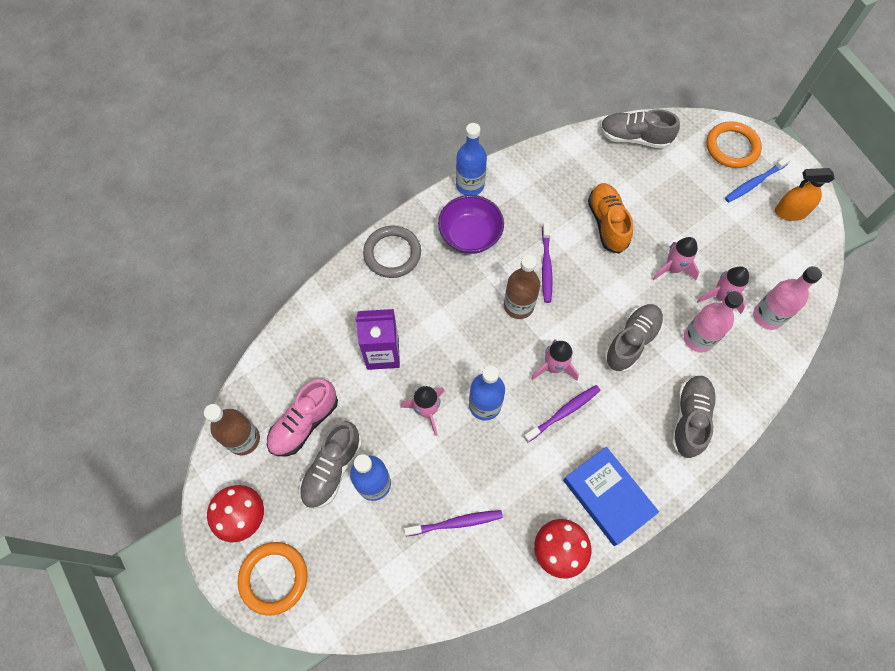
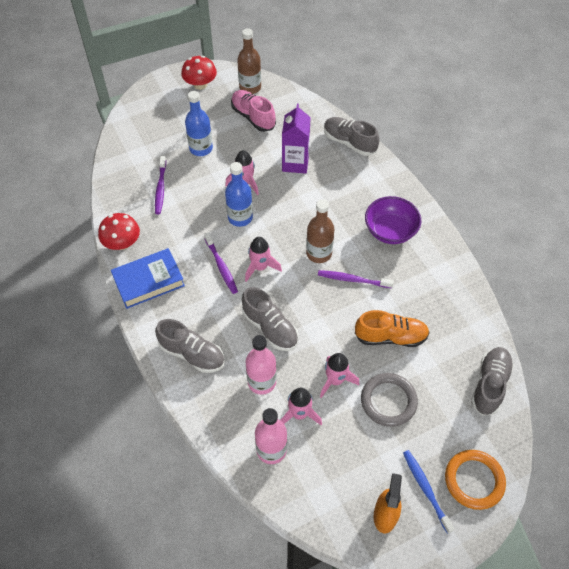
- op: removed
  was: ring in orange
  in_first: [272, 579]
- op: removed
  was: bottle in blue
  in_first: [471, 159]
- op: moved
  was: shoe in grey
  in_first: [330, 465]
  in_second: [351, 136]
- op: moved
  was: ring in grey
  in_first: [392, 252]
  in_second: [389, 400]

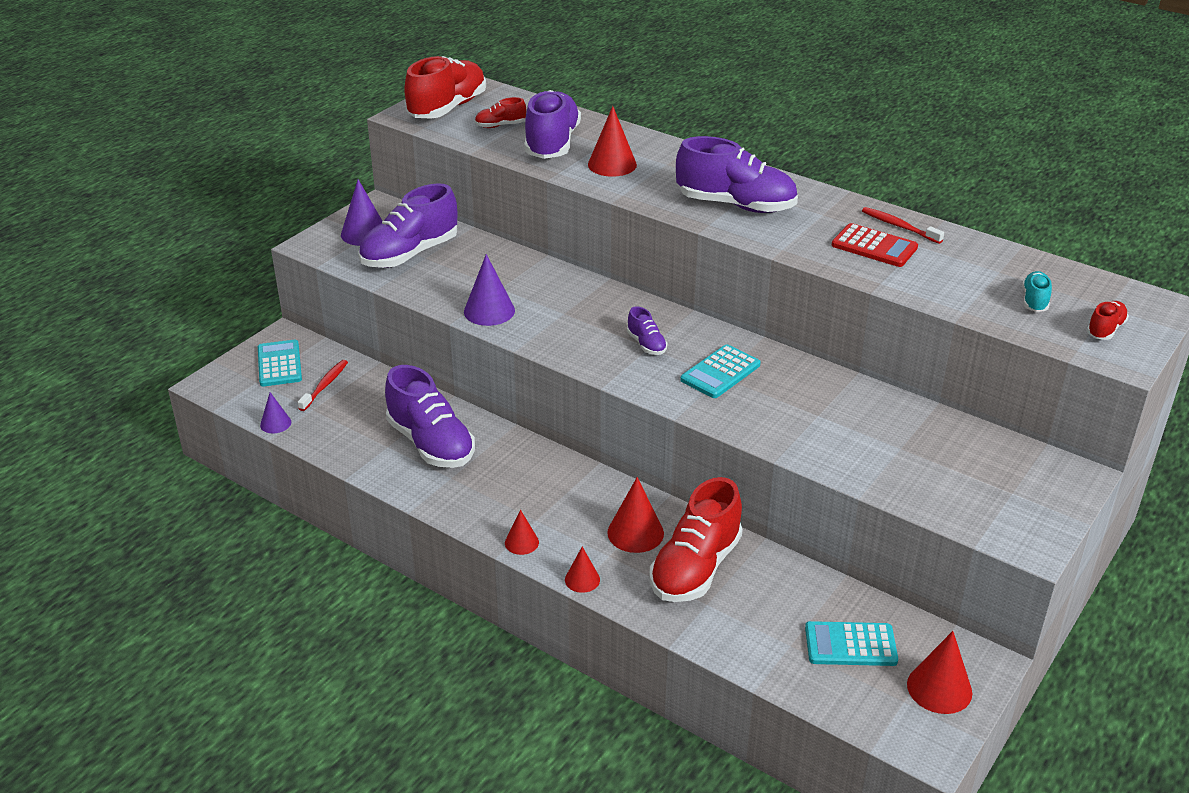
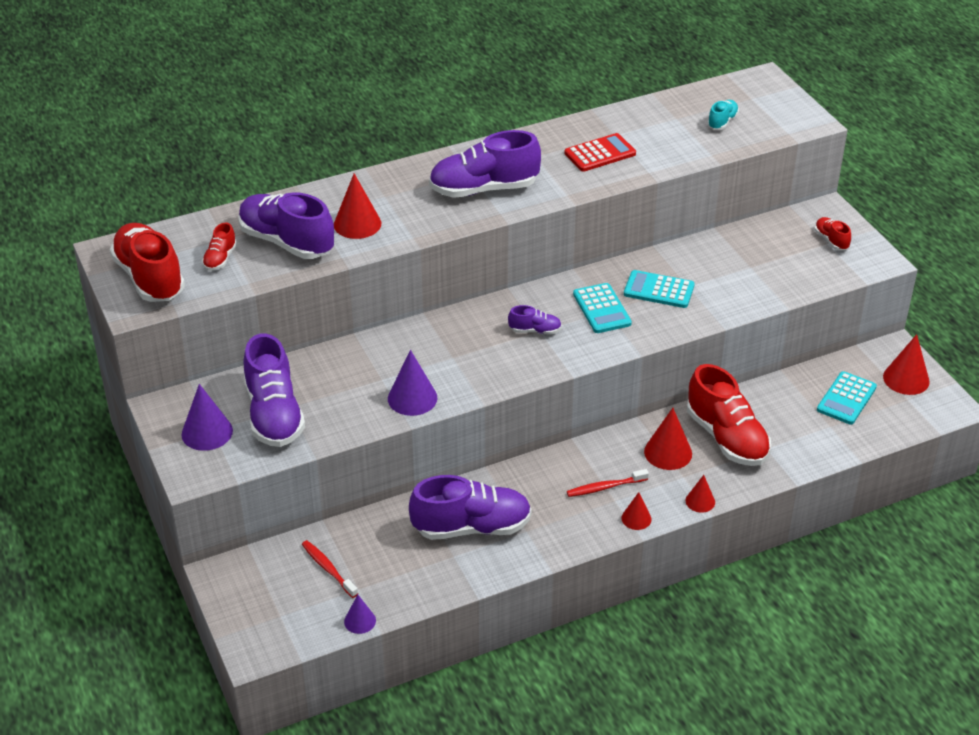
- op: moved
  was: calculator in turquoise
  in_first: [280, 363]
  in_second: [659, 289]
- op: moved
  was: toothbrush in red
  in_first: [903, 225]
  in_second: [608, 483]
- op: moved
  was: shoe in red
  in_first: [1108, 320]
  in_second: [833, 233]
- op: turned
  was: shoe in purple
  in_first: [737, 174]
  in_second: [485, 164]
  clockwise: -150
- op: turned
  was: shoe in turquoise
  in_first: [1037, 291]
  in_second: [723, 115]
  clockwise: 75

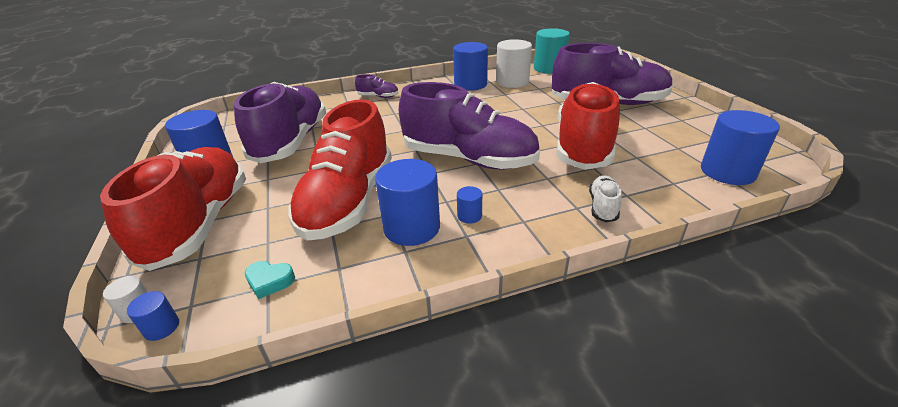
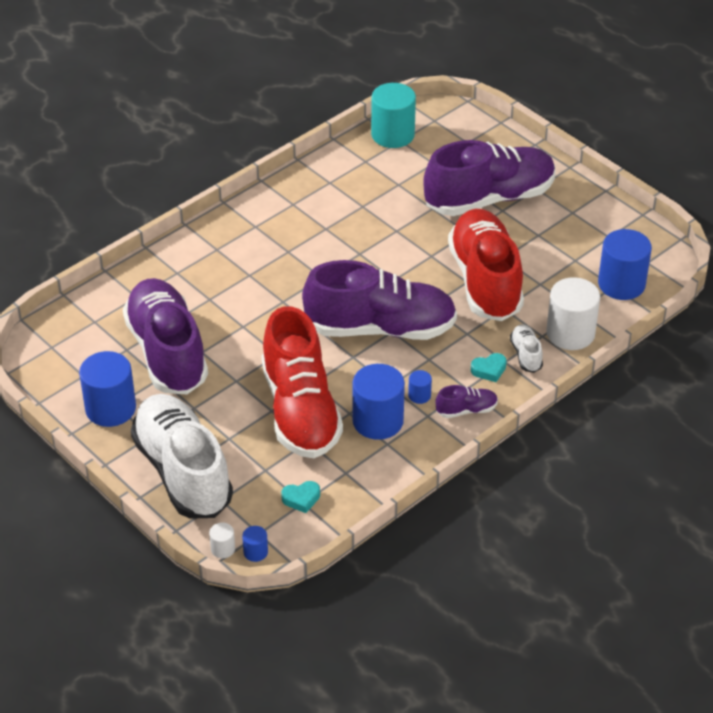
- op: removed
  was: cylinder in blue
  in_first: [470, 66]
- op: added
  now: heart in turquoise
  in_second: [489, 367]
- op: moved
  was: shoe in purple
  in_first: [377, 86]
  in_second: [466, 401]
- op: moved
  was: cylinder in white
  in_first: [514, 63]
  in_second: [573, 313]
- op: recoloured
  was: shoe in red
  now: shoe in white
  in_first: [173, 209]
  in_second: [182, 456]

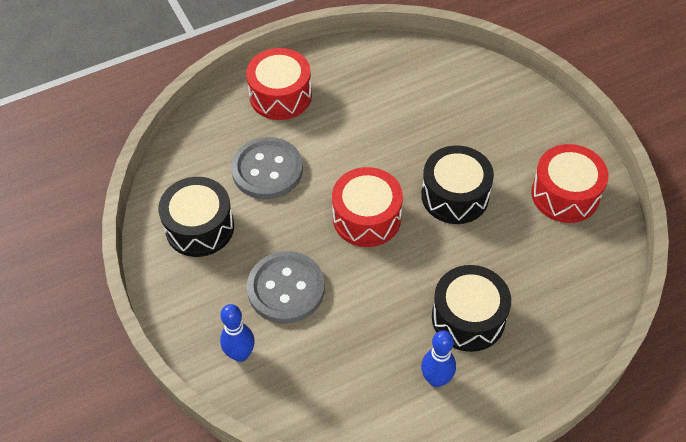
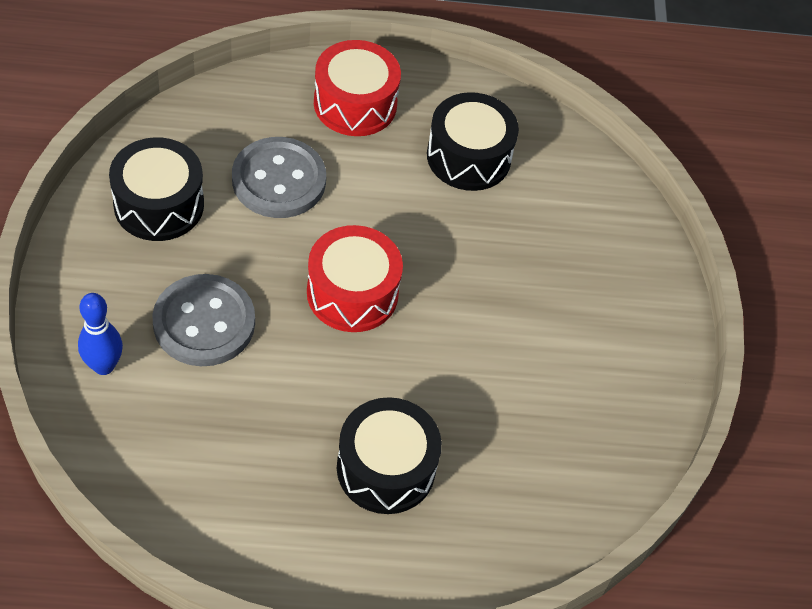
- op: removed
  was: bowling pin in blue
  in_first: [438, 358]
- op: removed
  was: drum in red
  in_first: [569, 183]
- op: moved
  was: drum in black
  in_first: [457, 184]
  in_second: [473, 141]

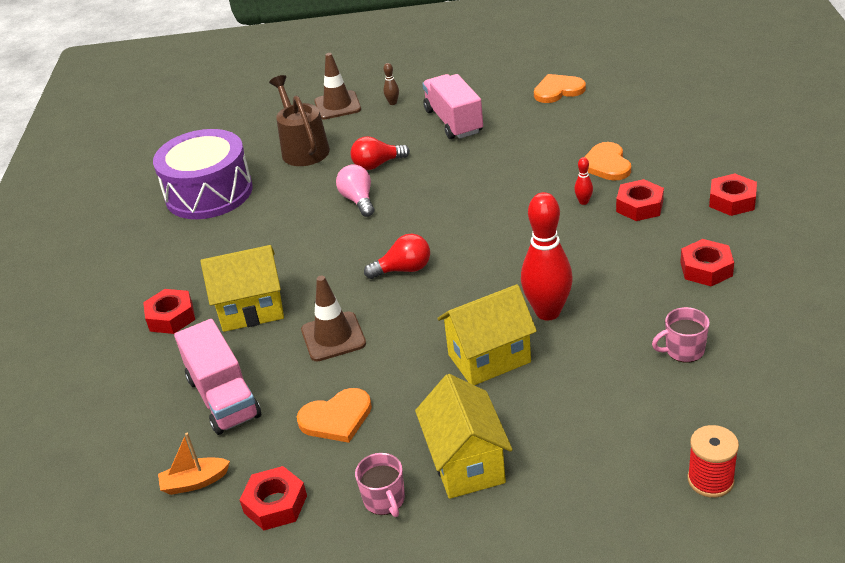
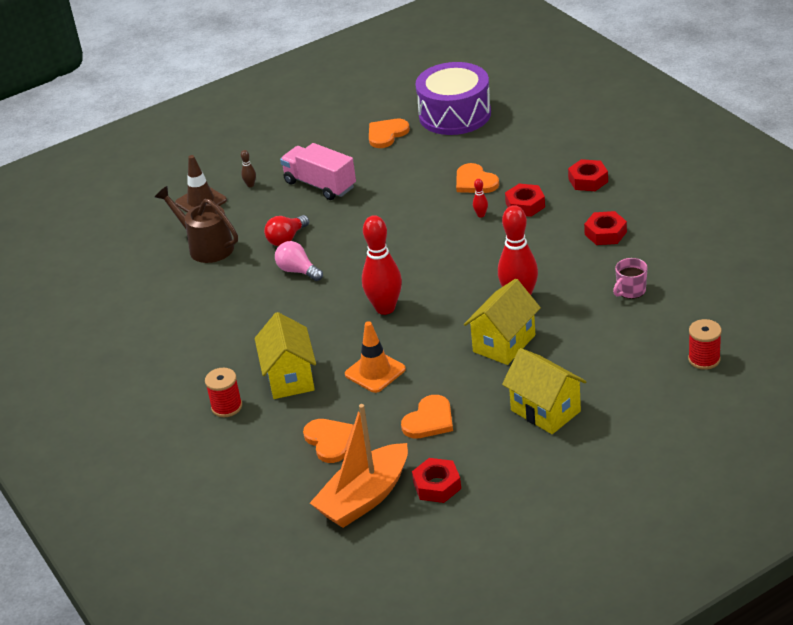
- op: removed
  was: mug in pink
  in_first: [380, 485]
- op: moved
  was: drum in purple
  in_first: [203, 174]
  in_second: [453, 98]
- op: replaced
  was: nut in red
  now: spool in red
  in_first: [169, 311]
  in_second: [223, 392]
- op: replaced
  was: truck in pink
  now: heart in orange
  in_first: [217, 377]
  in_second: [328, 441]
- op: replaced
  was: light bulb in red
  now: bowling pin in red
  in_first: [397, 256]
  in_second: [382, 265]
- op: recoloured
  was: traffic cone in brown
  now: traffic cone in orange
  in_first: [333, 318]
  in_second: [375, 357]
- op: turned
  was: house in yellow
  in_first: [242, 288]
  in_second: [285, 355]
  clockwise: -60
- op: resized
  was: boat in orange
  in_first: [194, 464]
  in_second: [359, 466]
  ratio: 2.12

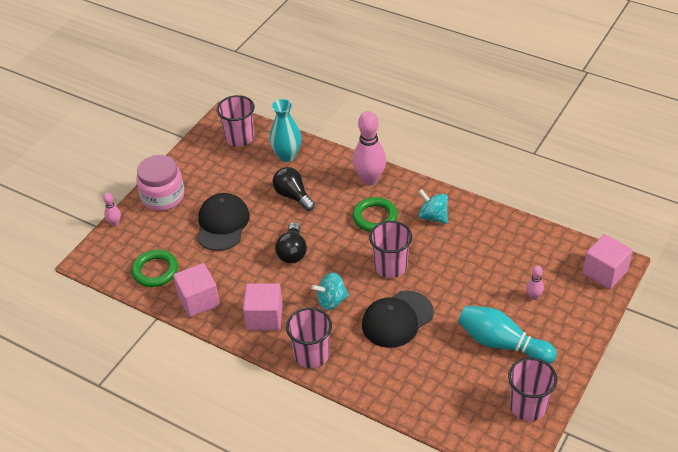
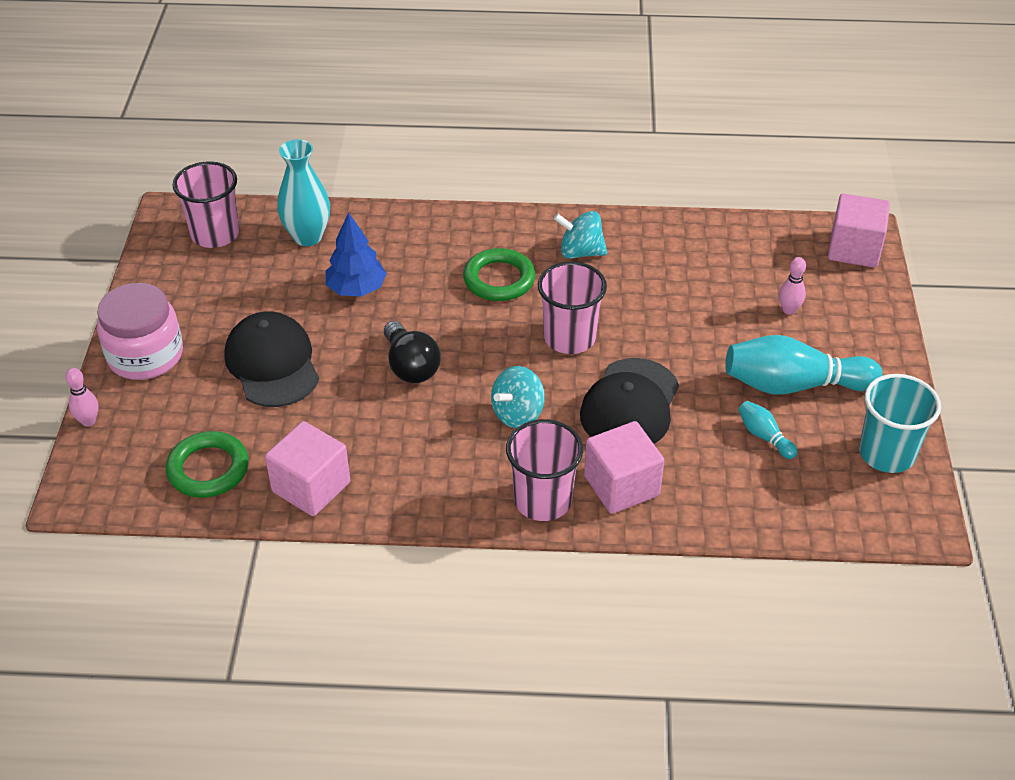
- op: removed
  was: bowling pin in pink
  in_first: [369, 148]
- op: added
  now: bowling pin in turquoise
  in_second: [768, 430]
- op: moved
  was: cube in pink
  in_first: [263, 306]
  in_second: [624, 467]
- op: replaced
  was: light bulb in black
  now: tree in blue
  in_first: [294, 189]
  in_second: [356, 254]
- op: recoloured
  was: cup in pink
  now: cup in turquoise
  in_first: [532, 389]
  in_second: [900, 423]

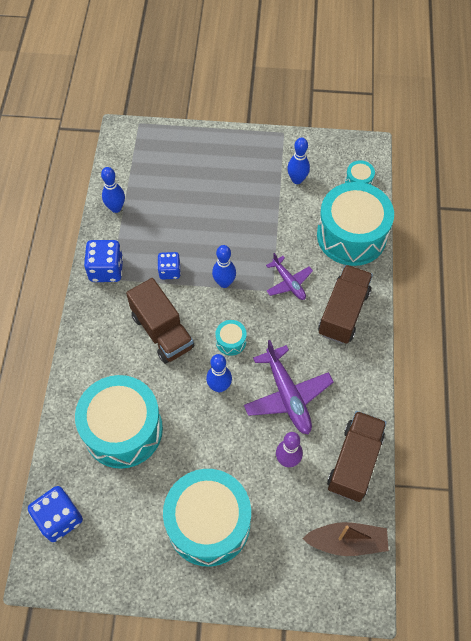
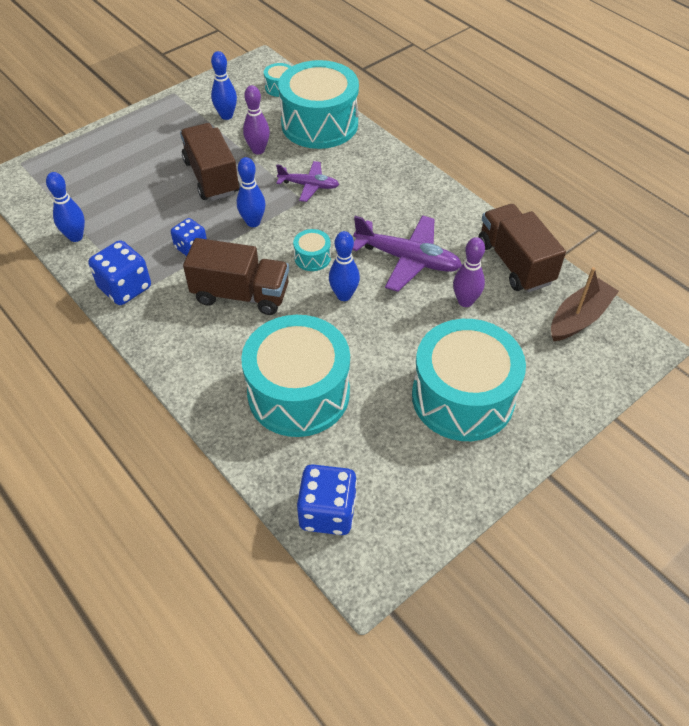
- op: added
  now: bowling pin in purple
  in_second: [256, 120]
- op: moved
  was: truck in brown
  in_first: [345, 304]
  in_second: [210, 162]

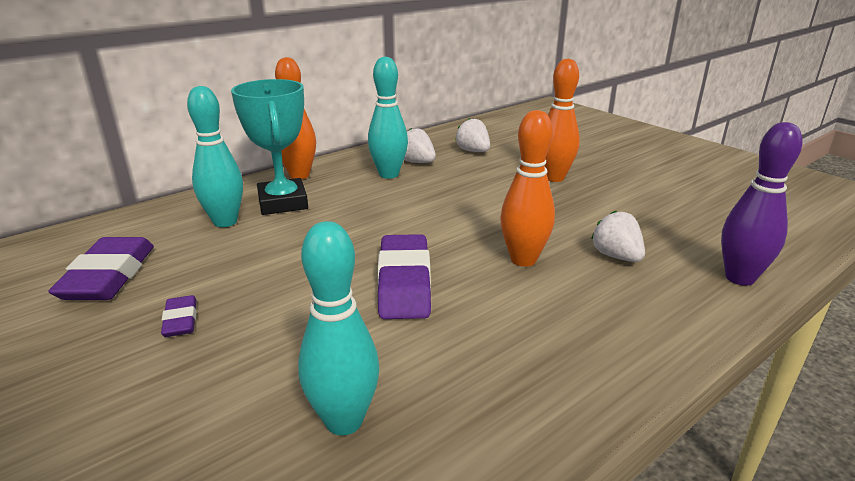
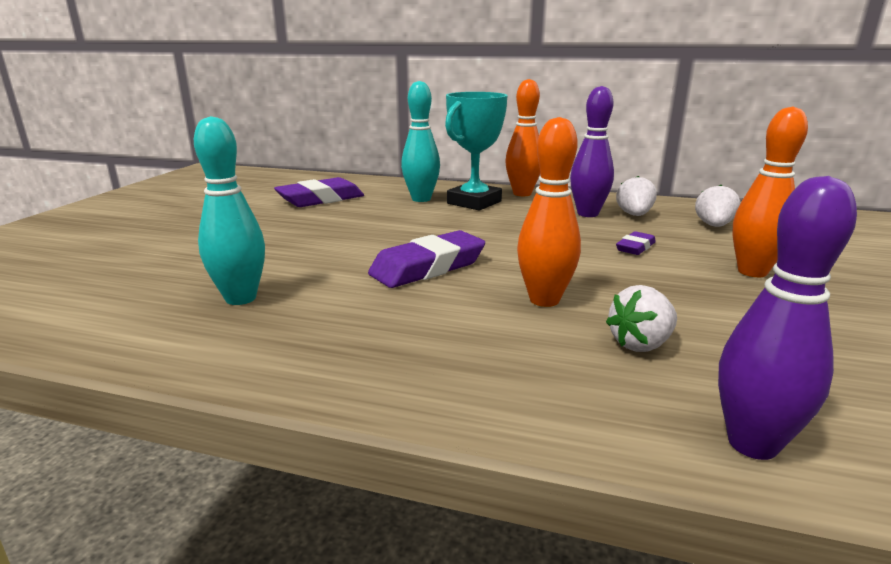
- op: moved
  was: eraser in purple
  in_first: [179, 316]
  in_second: [636, 243]
- op: recoloured
  was: bowling pin in turquoise
  now: bowling pin in purple
  in_first: [388, 118]
  in_second: [592, 151]
- op: turned
  was: strawberry in white
  in_first: [618, 236]
  in_second: [641, 318]
  clockwise: -150

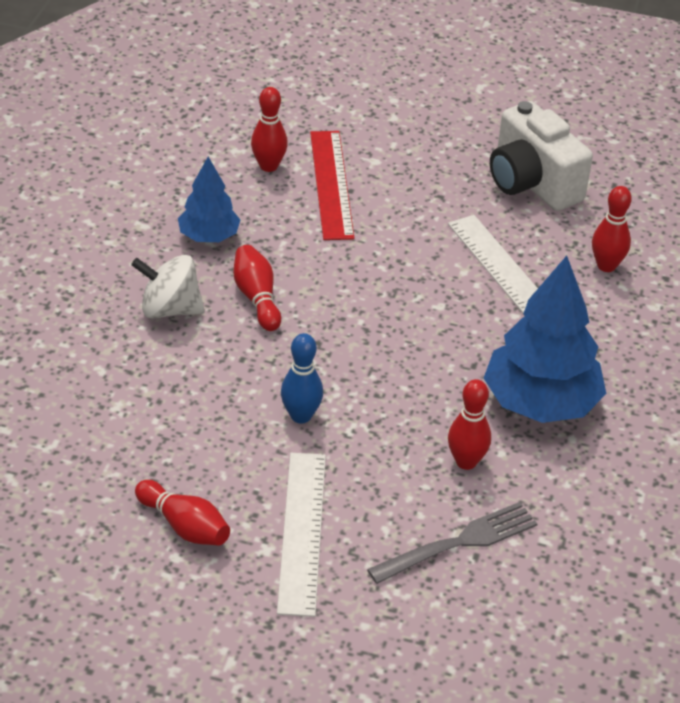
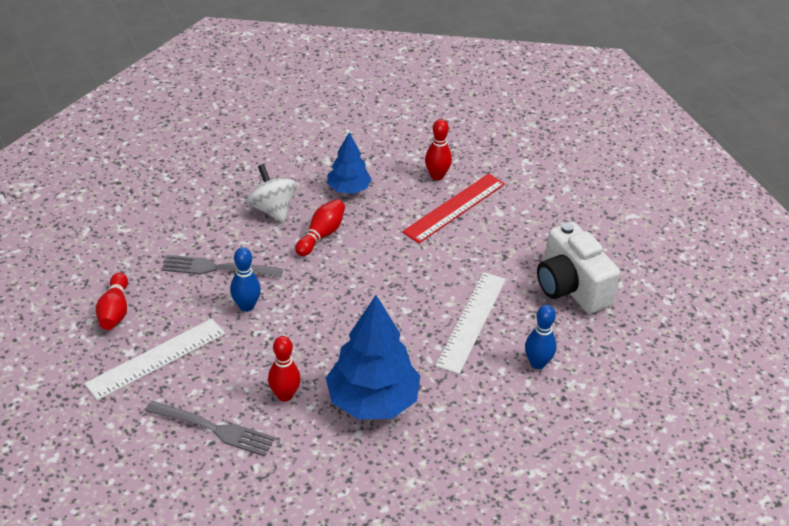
- op: added
  now: fork in grey
  in_second: [222, 266]
- op: recoloured
  was: bowling pin in red
  now: bowling pin in blue
  in_first: [612, 229]
  in_second: [541, 337]
- op: turned
  was: camera in white
  in_first: [541, 156]
  in_second: [578, 268]
  clockwise: -45

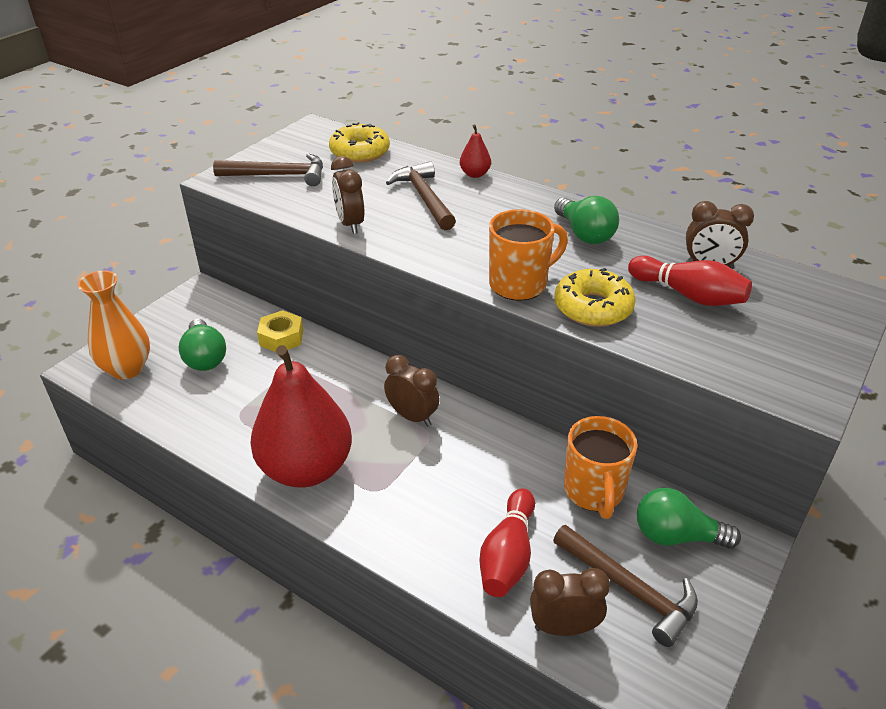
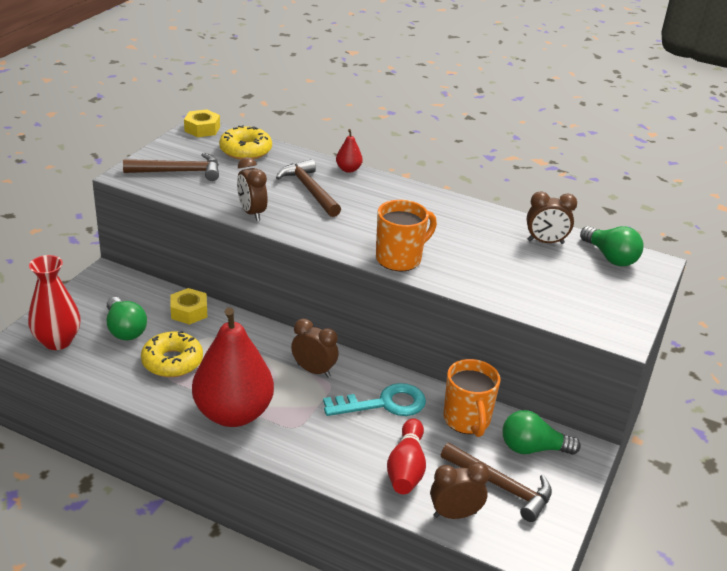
- op: removed
  was: bowling pin in red
  in_first: [690, 281]
- op: added
  now: nut in yellow
  in_second: [202, 123]
- op: added
  now: key in turquoise
  in_second: [374, 399]
- op: moved
  was: light bulb in green
  in_first: [586, 220]
  in_second: [611, 246]
- op: moved
  was: donut in yellow
  in_first: [595, 297]
  in_second: [172, 354]
- op: recoloured
  was: vase in orange
  now: vase in red
  in_first: [113, 324]
  in_second: [54, 302]

